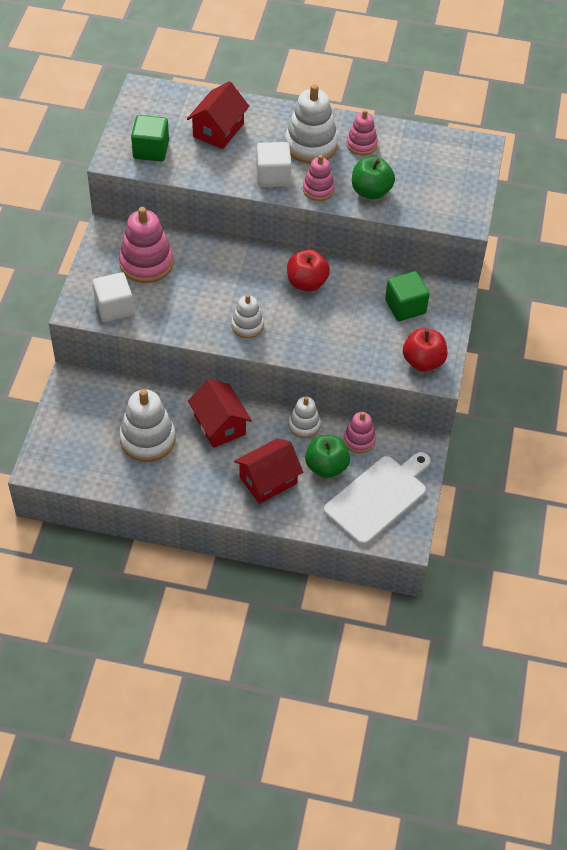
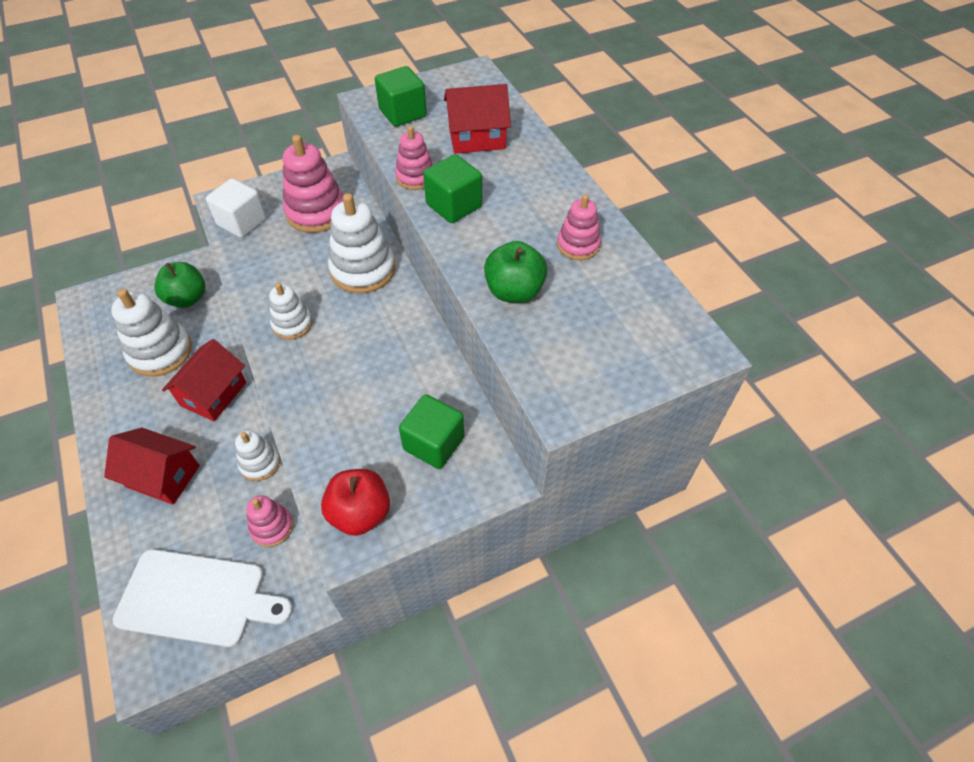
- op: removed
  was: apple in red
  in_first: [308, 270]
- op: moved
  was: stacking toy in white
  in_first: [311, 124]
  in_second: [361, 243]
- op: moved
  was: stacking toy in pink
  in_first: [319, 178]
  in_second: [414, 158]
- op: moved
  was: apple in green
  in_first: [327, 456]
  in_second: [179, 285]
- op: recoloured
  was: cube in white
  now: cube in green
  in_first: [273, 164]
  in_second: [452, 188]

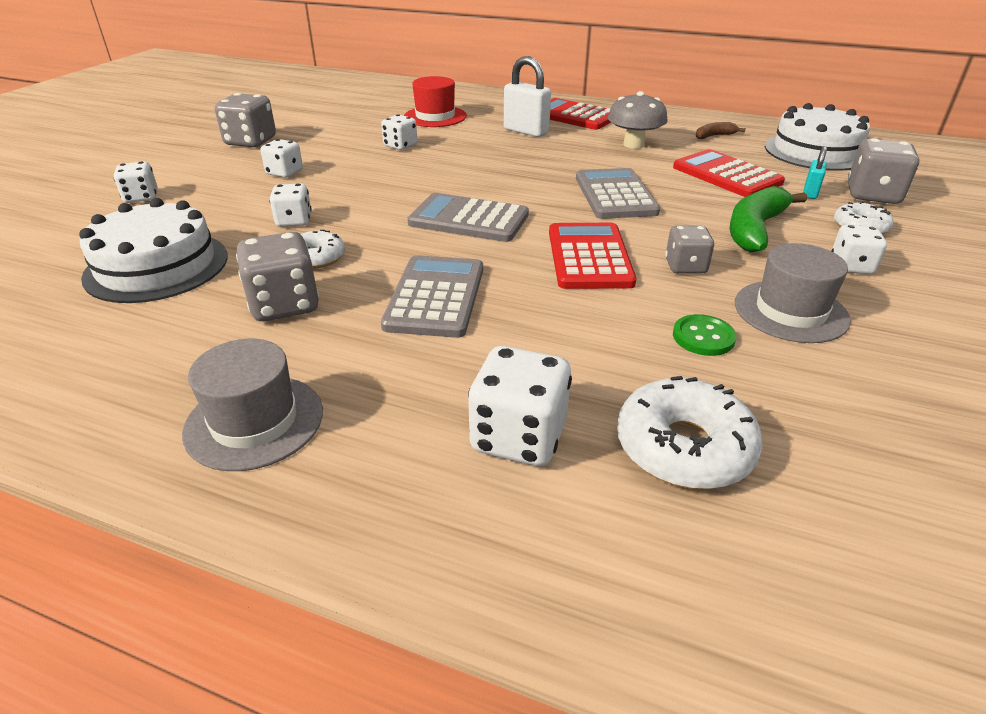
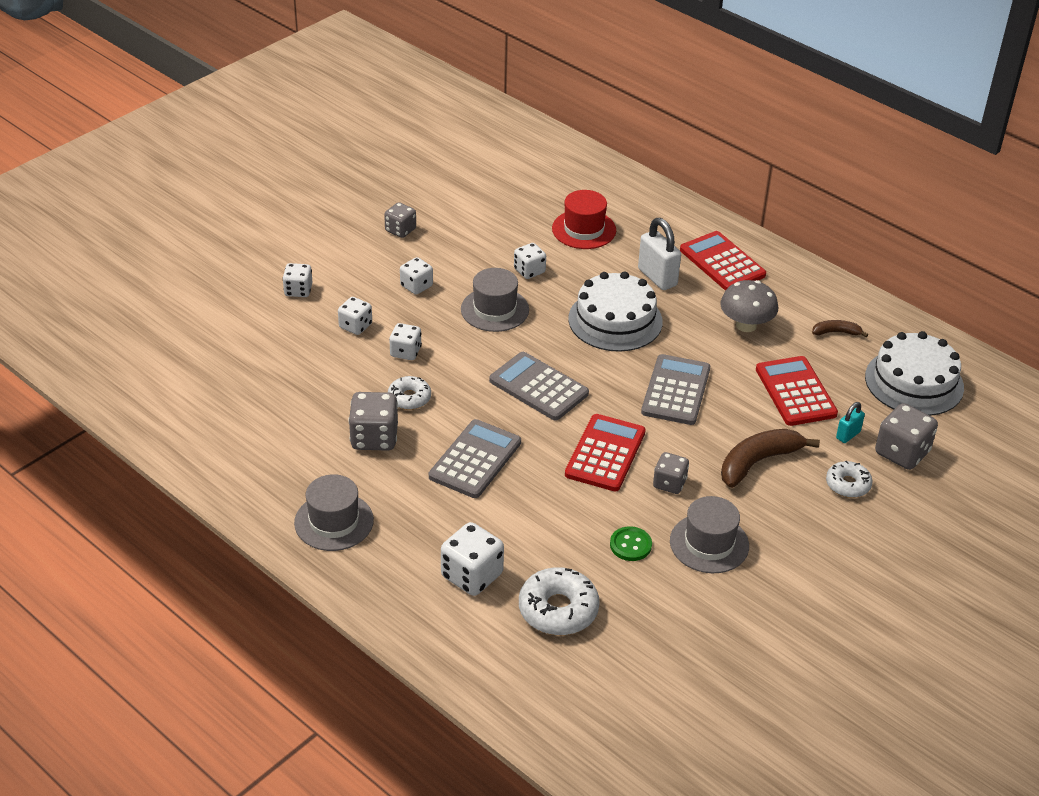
- op: added
  now: hat in grey
  in_second: [495, 300]
- op: moved
  was: cake in white
  in_first: [153, 250]
  in_second: [615, 311]
- op: moved
  was: dice in white
  in_first: [859, 249]
  in_second: [355, 316]
- op: recoloured
  was: banana in green
  now: banana in brown
  in_first: [768, 219]
  in_second: [770, 458]
- op: resized
  was: dice in grey
  in_first: [245, 120]
  in_second: [400, 220]
  ratio: 0.64

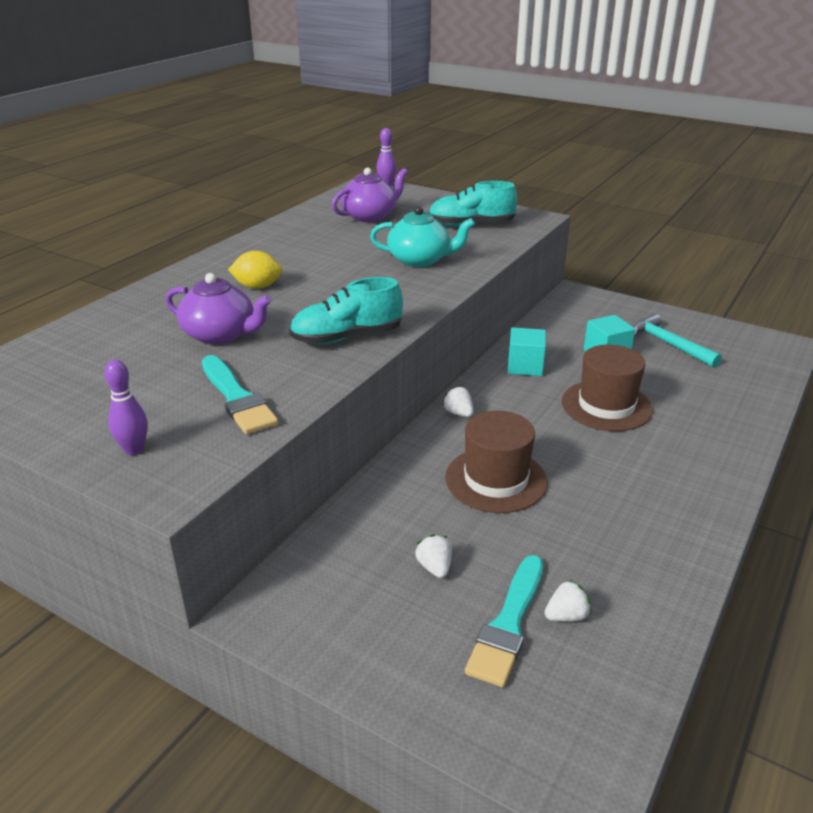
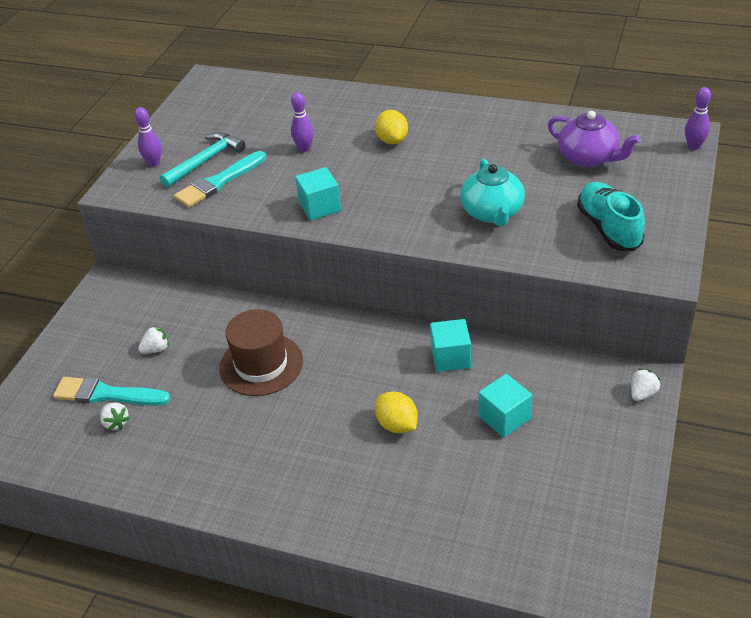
- op: moved
  was: strawberry in white
  in_first: [458, 401]
  in_second: [646, 385]
- op: moved
  was: hammer in turquoise
  in_first: [677, 340]
  in_second: [202, 159]
- op: replaced
  was: teapot in purple
  now: bowling pin in purple
  in_first: [218, 309]
  in_second: [302, 122]
- op: replaced
  was: shoe in turquoise
  now: cube in turquoise
  in_first: [346, 310]
  in_second: [318, 193]
- op: replaced
  was: hat in brown
  now: lemon in yellow
  in_first: [607, 388]
  in_second: [396, 412]

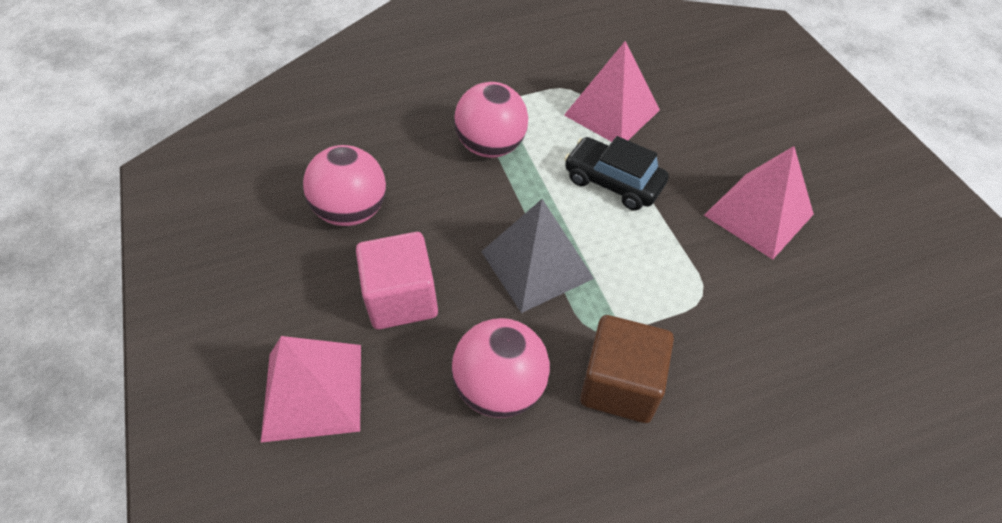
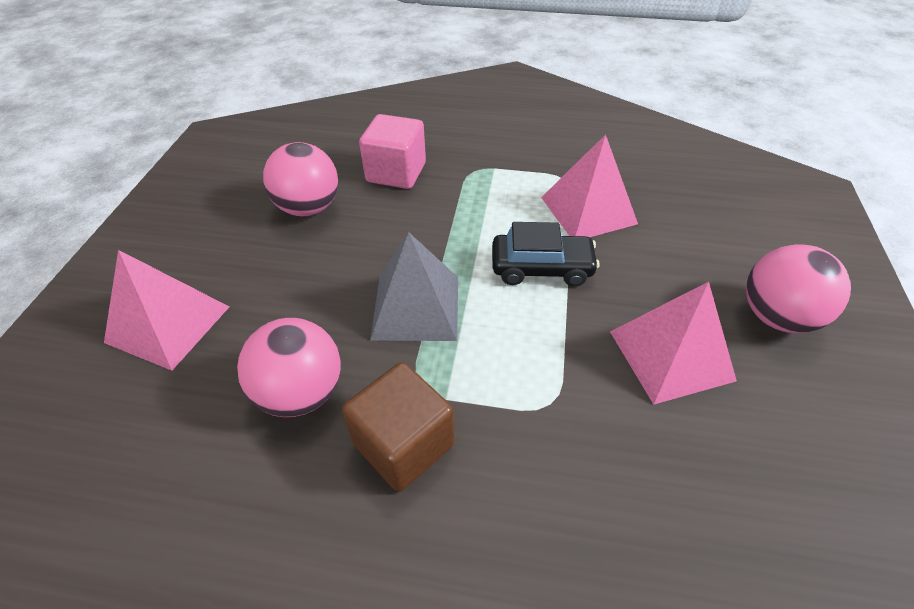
- op: moved
  was: cube in pink
  in_first: [397, 280]
  in_second: [392, 151]
- op: moved
  was: ball in pink
  in_first: [491, 120]
  in_second: [798, 288]
- op: turned
  was: car in black
  in_first: [616, 173]
  in_second: [546, 254]
  clockwise: 120

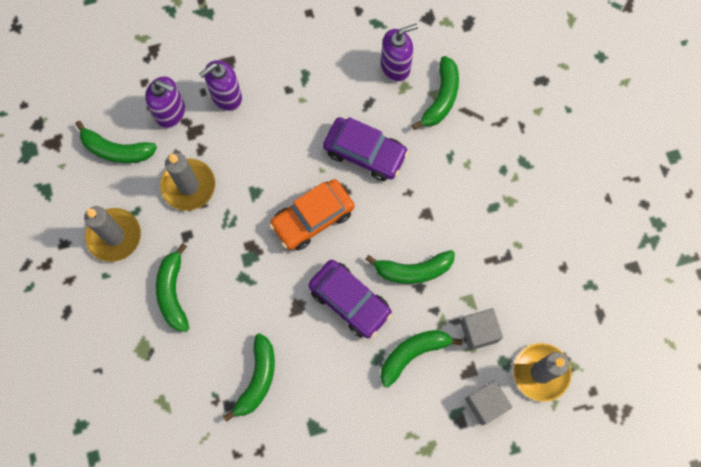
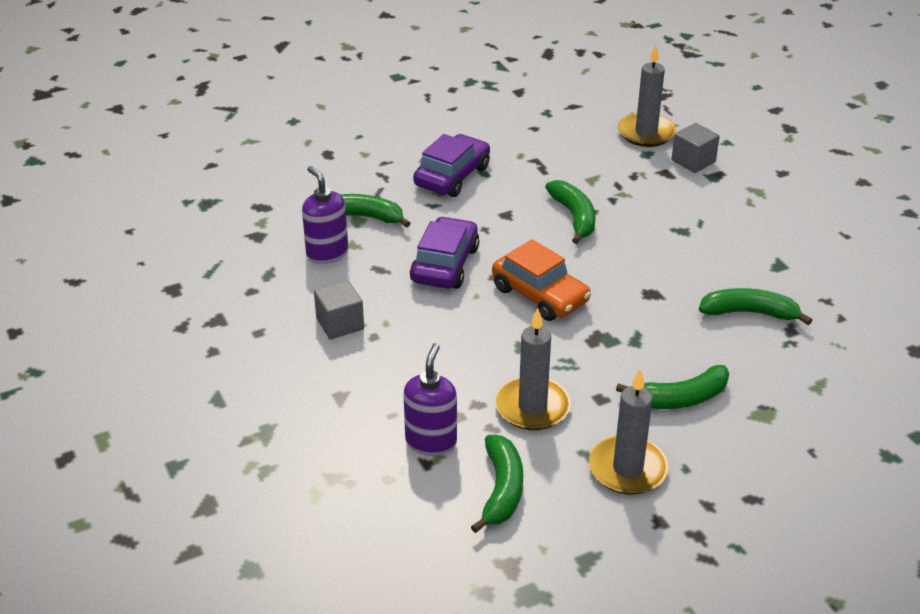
- op: removed
  was: soap dispenser in purple
  in_first: [220, 85]
- op: removed
  was: banana in green
  in_first: [421, 359]
- op: moved
  was: car in purple
  in_first: [350, 299]
  in_second: [451, 165]
- op: moved
  was: cube in grey
  in_first: [481, 329]
  in_second: [339, 310]

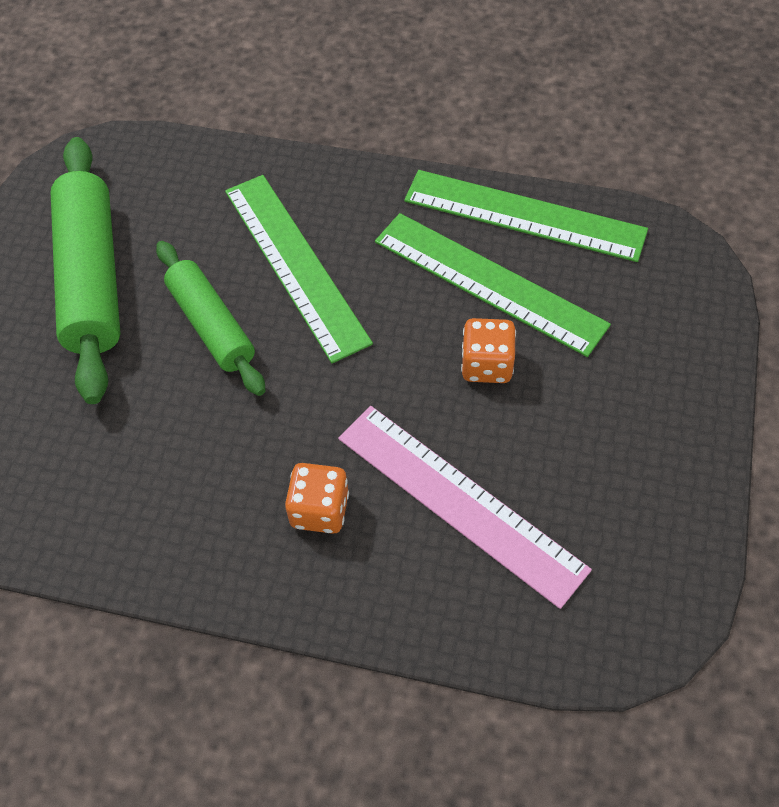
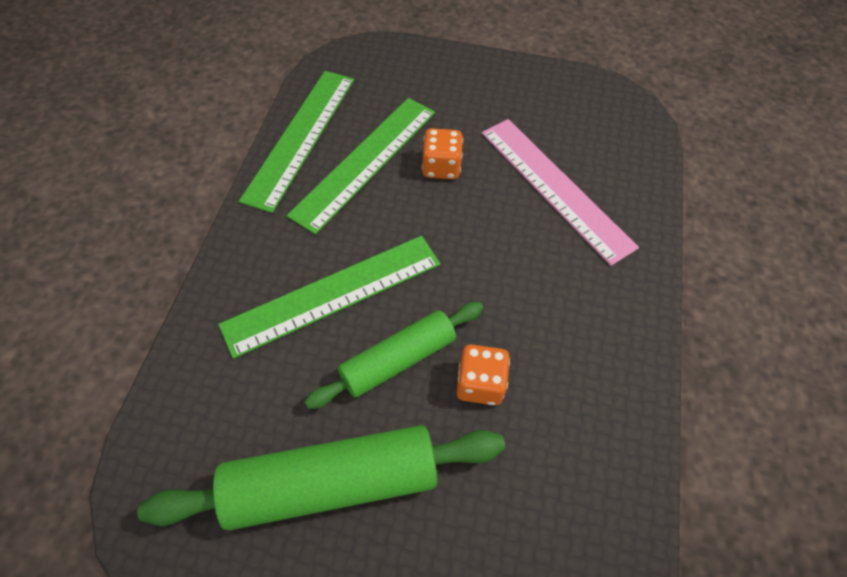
- op: moved
  was: dice in orange
  in_first: [317, 498]
  in_second: [483, 374]
- op: turned
  was: ruler in pink
  in_first: [465, 507]
  in_second: [560, 192]
  clockwise: -75

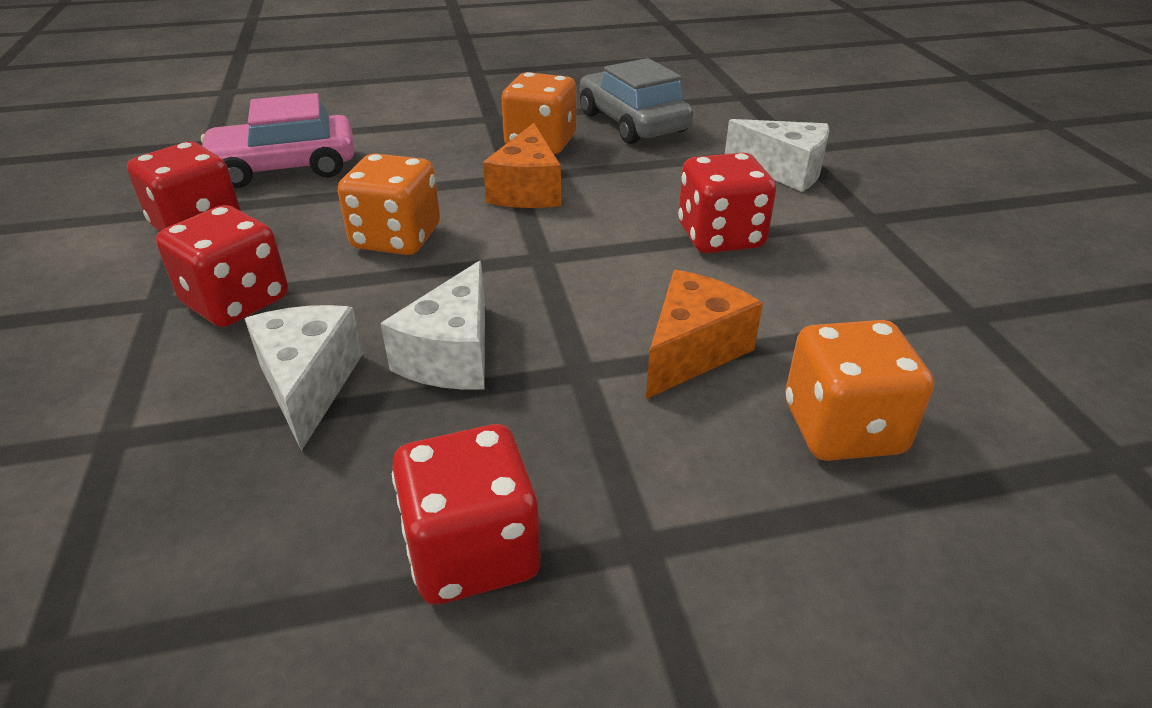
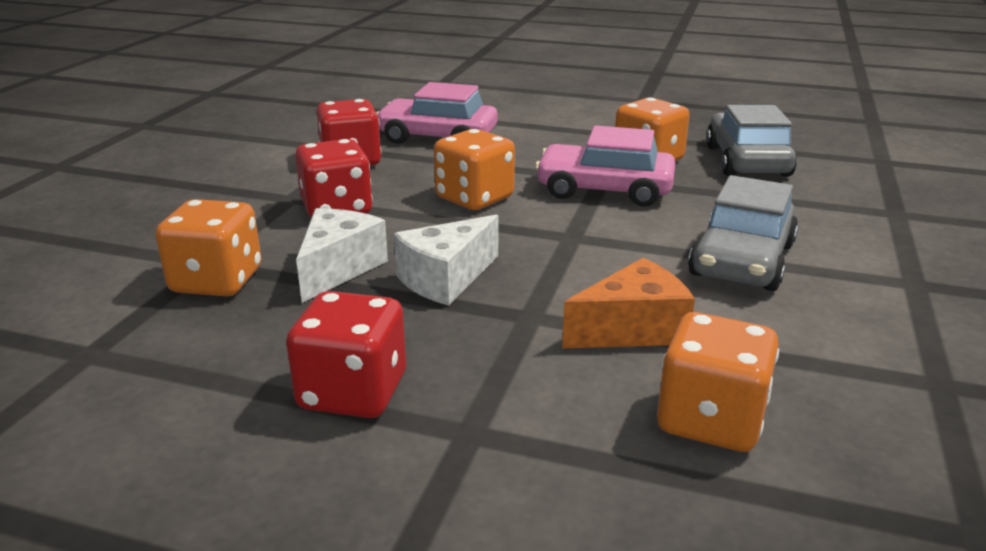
- op: removed
  was: cheese in white
  in_first: [777, 155]
- op: added
  now: dice in orange
  in_second: [208, 248]
- op: replaced
  was: cheese in orange
  now: car in pink
  in_first: [522, 165]
  in_second: [605, 166]
- op: replaced
  was: dice in red
  now: car in grey
  in_first: [727, 203]
  in_second: [743, 233]

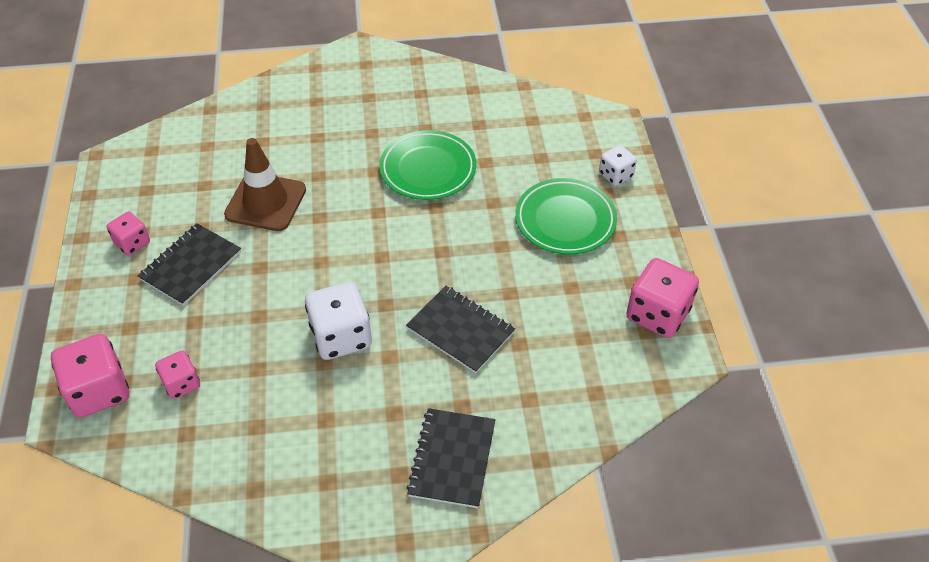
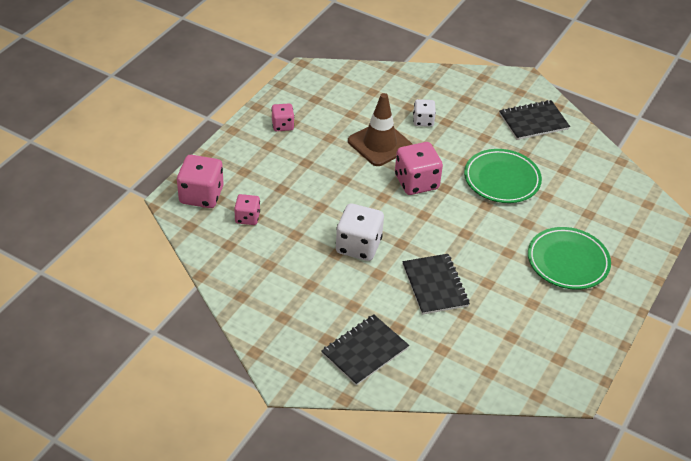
- op: moved
  was: notebook in black
  in_first: [189, 264]
  in_second: [534, 120]
- op: moved
  was: dice in white
  in_first: [618, 165]
  in_second: [424, 113]
- op: moved
  was: dice in pink
  in_first: [662, 298]
  in_second: [419, 168]

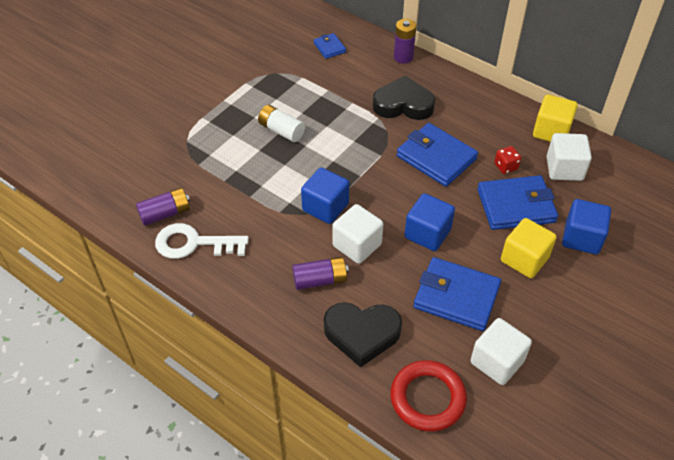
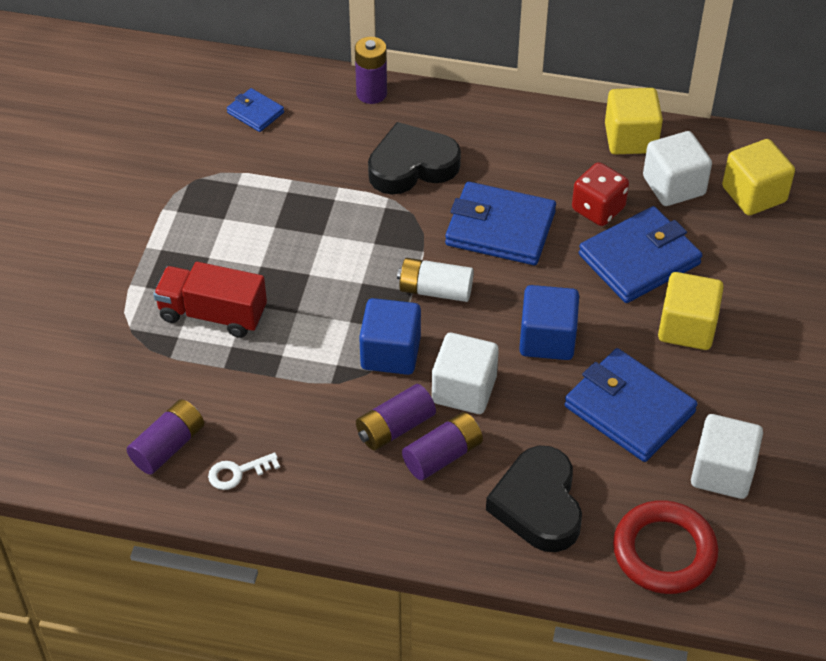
- op: removed
  was: cube in blue
  in_first: [586, 226]
- op: added
  now: truck in red
  in_second: [210, 300]
- op: added
  now: battery in purple
  in_second: [396, 417]
- op: added
  now: cube in yellow
  in_second: [758, 177]
- op: moved
  was: battery in white
  in_first: [281, 123]
  in_second: [435, 280]
- op: turned
  was: heart in black
  in_first: [363, 335]
  in_second: [534, 499]
  clockwise: 105
- op: turned
  was: wallet in blue
  in_first: [457, 294]
  in_second: [631, 405]
  clockwise: 45
- op: resized
  was: key in white
  in_first: [202, 241]
  in_second: [244, 471]
  ratio: 0.51
- op: resized
  was: dice in red
  in_first: [507, 160]
  in_second: [600, 194]
  ratio: 1.5

